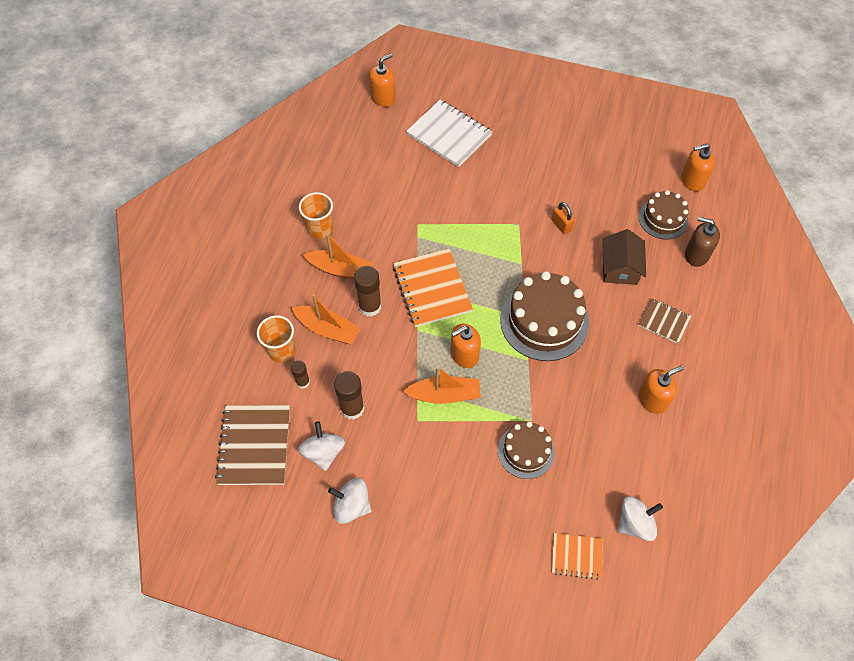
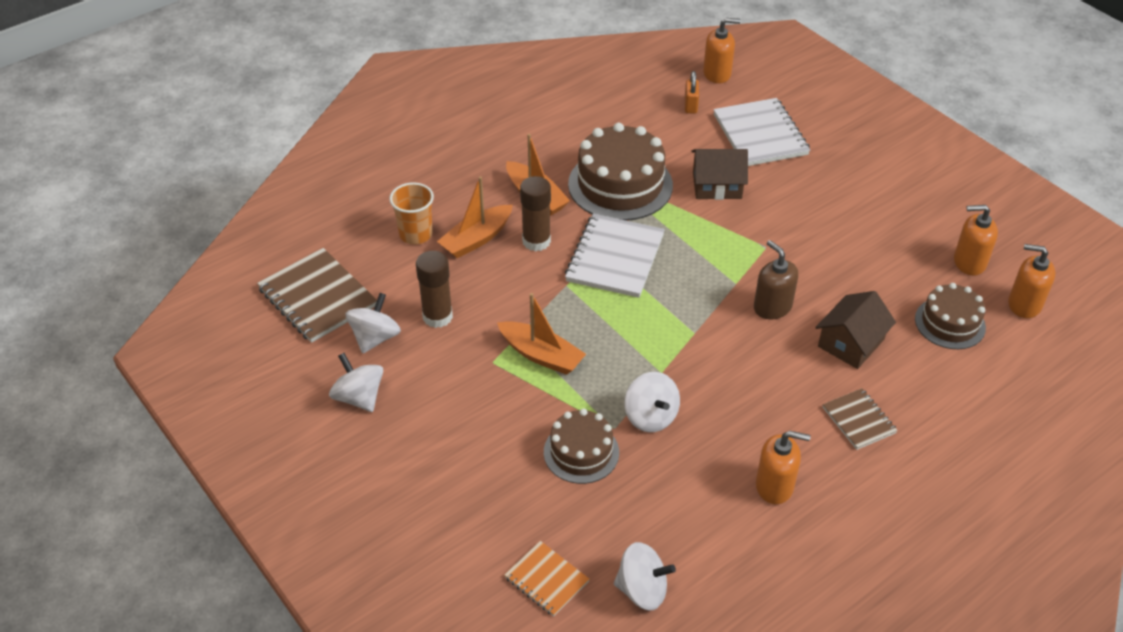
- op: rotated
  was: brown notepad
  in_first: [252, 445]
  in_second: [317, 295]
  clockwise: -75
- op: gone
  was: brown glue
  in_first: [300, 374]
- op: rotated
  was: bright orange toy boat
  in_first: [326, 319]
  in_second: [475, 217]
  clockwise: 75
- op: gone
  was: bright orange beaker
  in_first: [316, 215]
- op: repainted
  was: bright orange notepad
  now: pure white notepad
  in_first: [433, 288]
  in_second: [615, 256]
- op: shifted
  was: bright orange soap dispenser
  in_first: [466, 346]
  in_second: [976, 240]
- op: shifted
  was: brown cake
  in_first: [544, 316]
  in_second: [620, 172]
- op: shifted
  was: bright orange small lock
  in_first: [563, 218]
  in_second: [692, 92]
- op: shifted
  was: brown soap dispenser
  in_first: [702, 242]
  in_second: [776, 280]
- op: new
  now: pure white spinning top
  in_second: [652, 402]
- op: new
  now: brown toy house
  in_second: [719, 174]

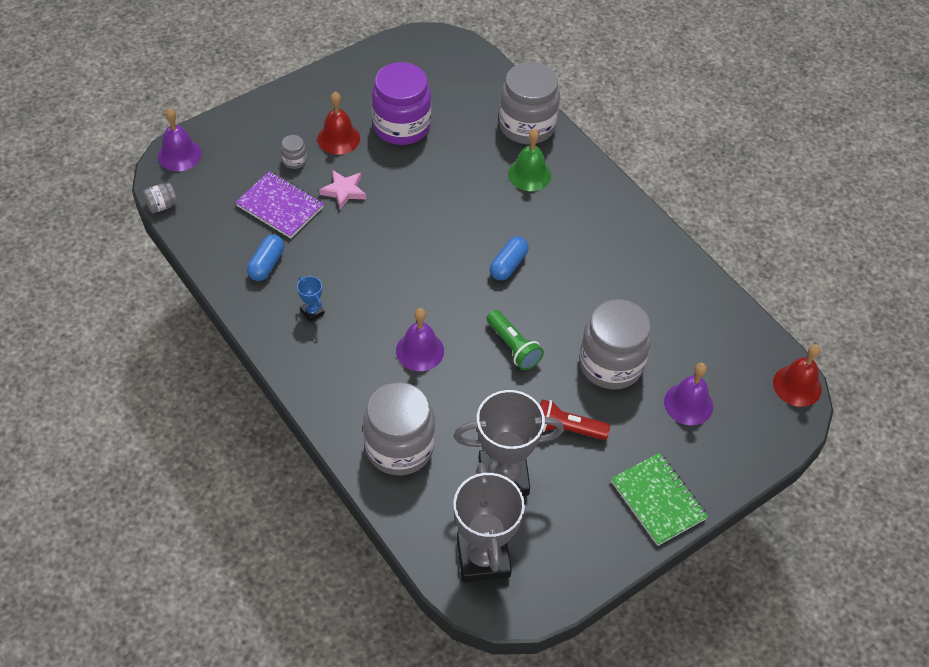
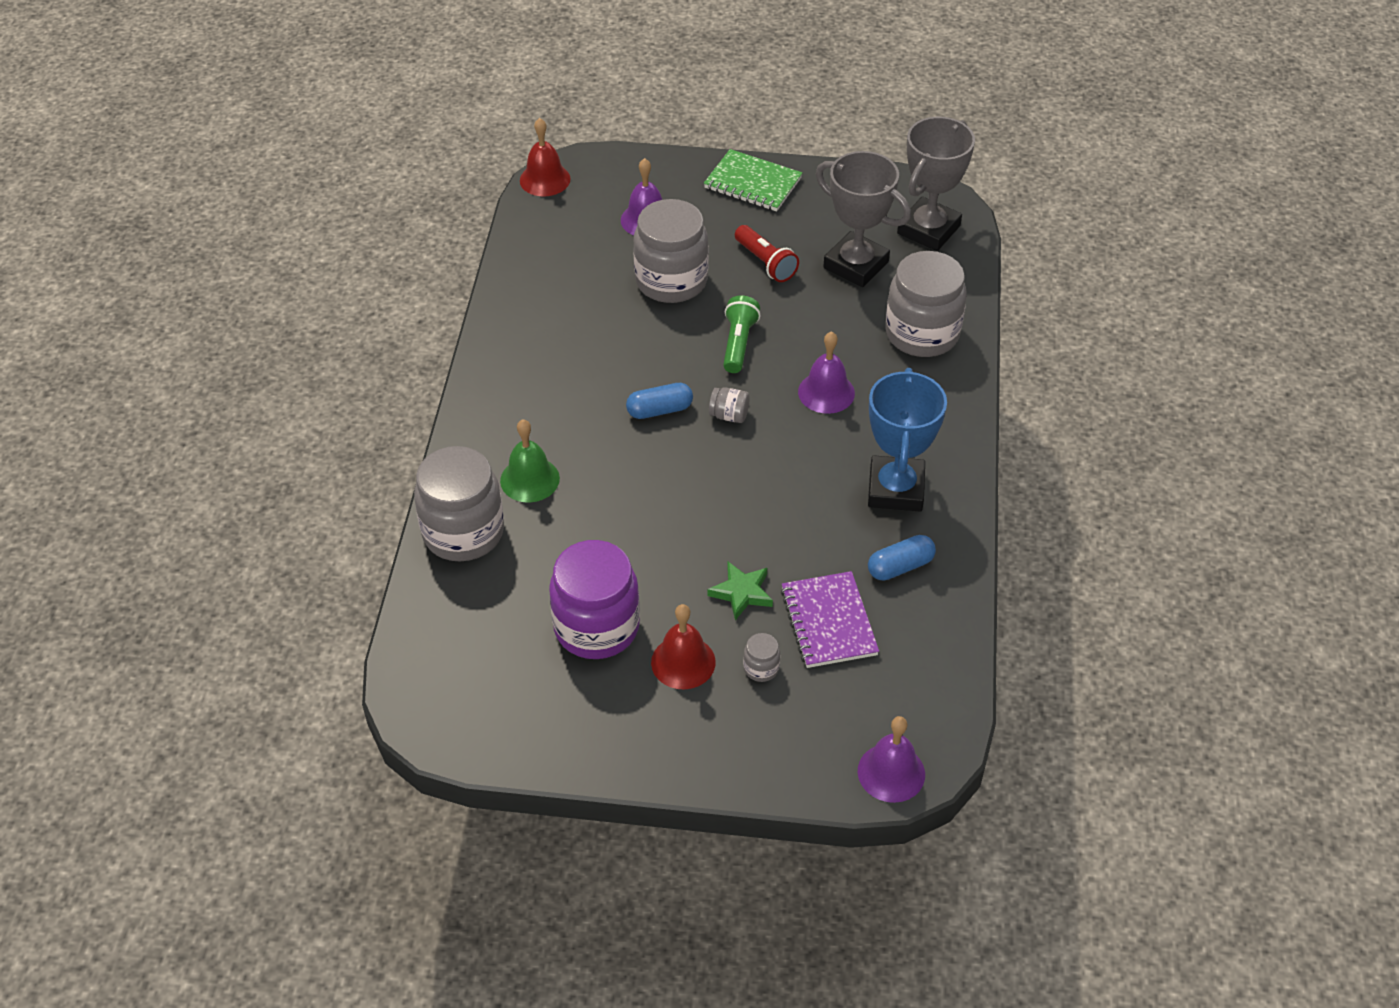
- op: shifted
  was: ash-grey jar
  in_first: [160, 198]
  in_second: [729, 405]
- op: scaled
  was: royal blue prize cup
  in_first: [311, 299]
  in_second: [907, 440]
  ratio: 2.4
- op: repainted
  was: pink star
  now: leaf-green star
  in_first: [342, 190]
  in_second: [740, 591]
- op: rotated
  was: leaf-green notepad
  in_first: [659, 499]
  in_second: [753, 180]
  clockwise: -75

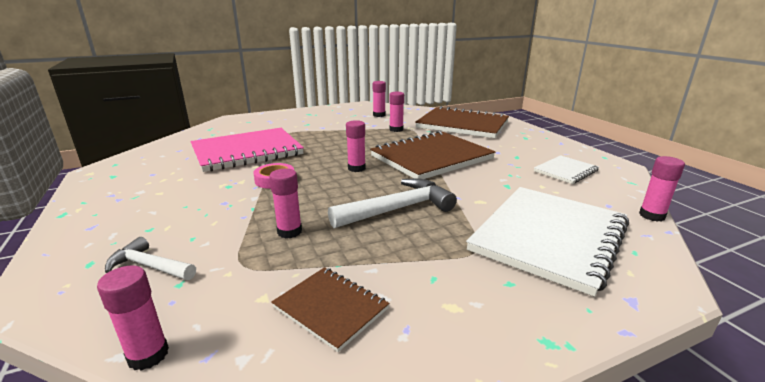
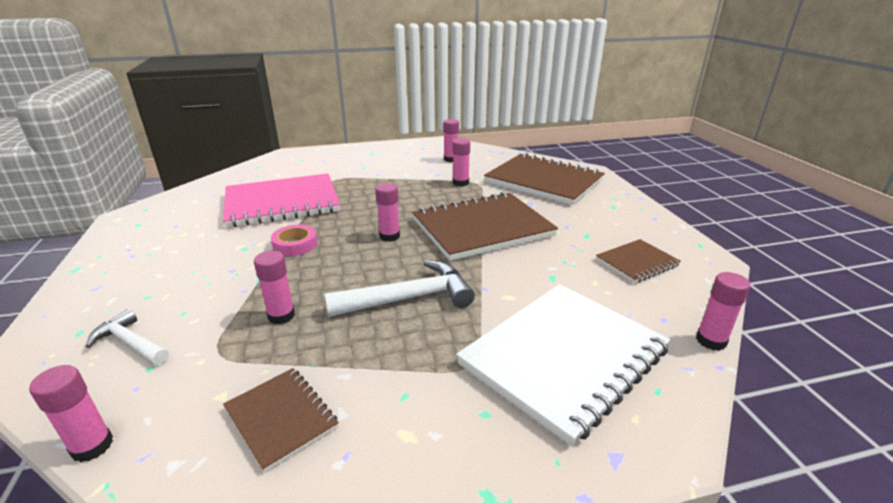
- op: repainted
  was: pure white notepad
  now: brown notepad
  in_first: [566, 169]
  in_second: [638, 261]

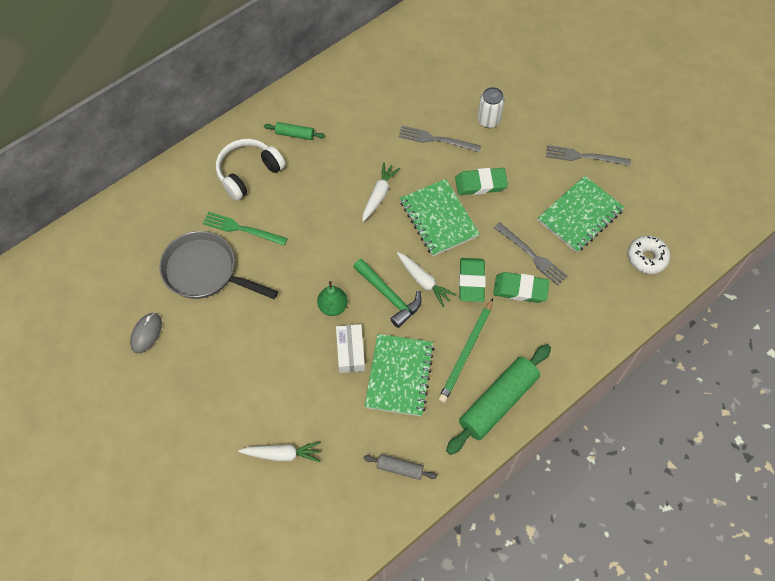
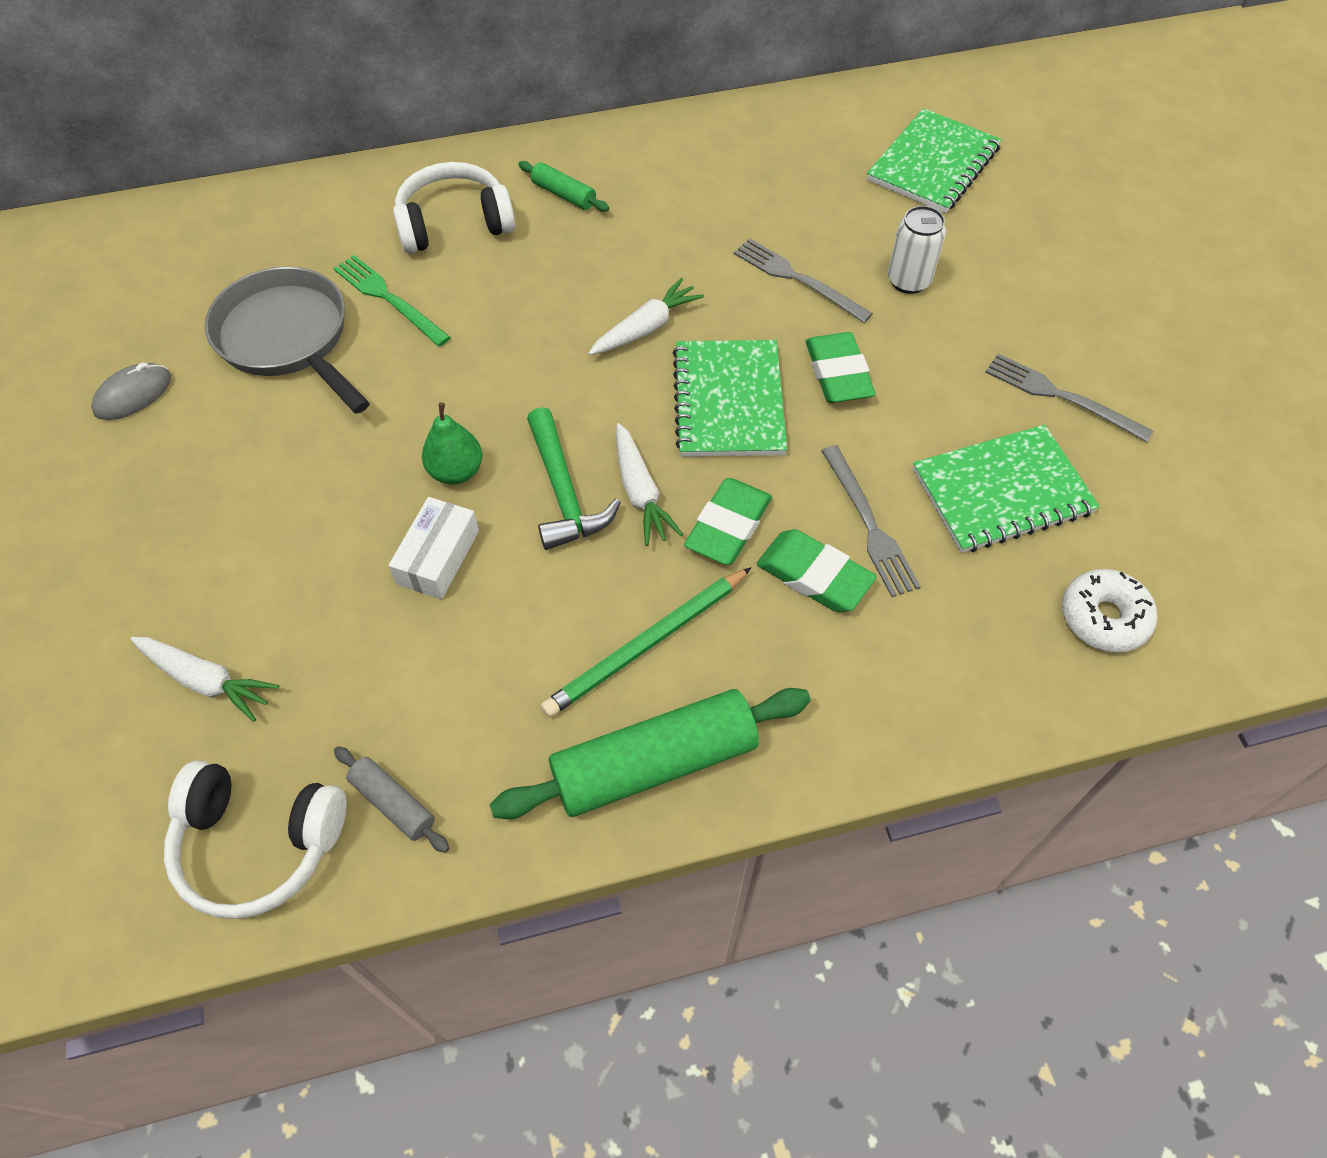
- op: shifted
  was: leaf-green notepad
  in_first: [399, 375]
  in_second: [934, 160]
- op: rotated
  was: leaf-green eraser
  in_first: [481, 181]
  in_second: [841, 367]
  clockwise: 60
- op: new
  now: pure white over-ear headphones
  in_second: [255, 839]

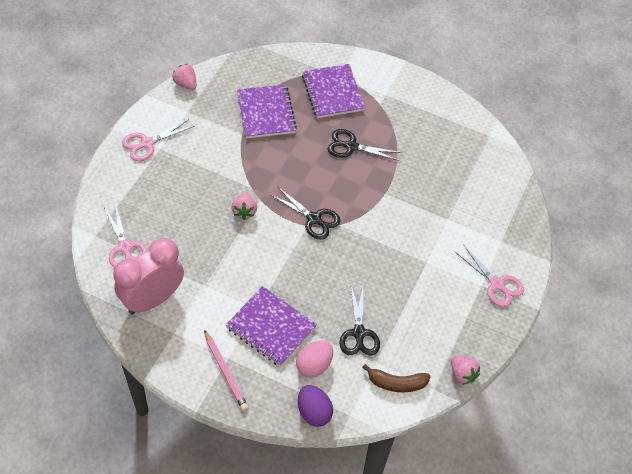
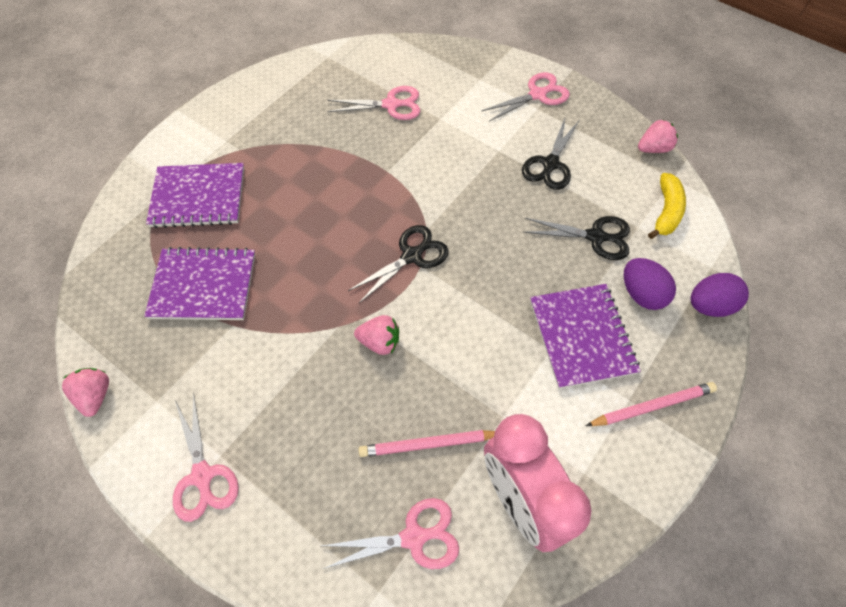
- op: rotated
  was: pink berry
  in_first: [184, 77]
  in_second: [85, 392]
  clockwise: 105
- op: rotated
  was: purple notepad
  in_first: [271, 326]
  in_second: [585, 336]
  clockwise: -60
- op: repainted
  was: pink egg
  now: purple egg
  in_first: [314, 359]
  in_second: [650, 284]
- op: shifted
  was: black scissors
  in_first: [364, 145]
  in_second: [550, 154]
- op: repainted
  was: brown banana fruit
  now: bright yellow banana fruit
  in_first: [396, 378]
  in_second: [667, 206]
- op: new
  now: pink scissors
  in_second: [374, 103]
- op: new
  now: pink lead pencil
  in_second: [427, 443]

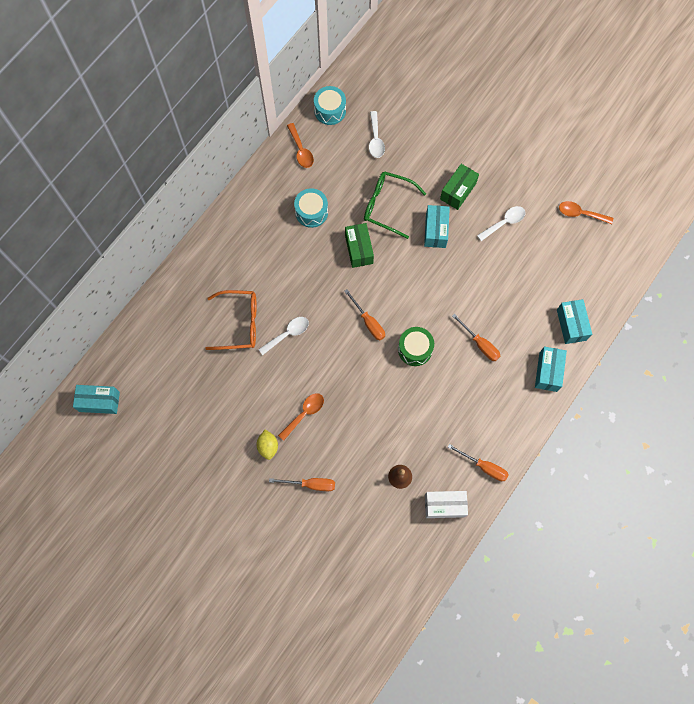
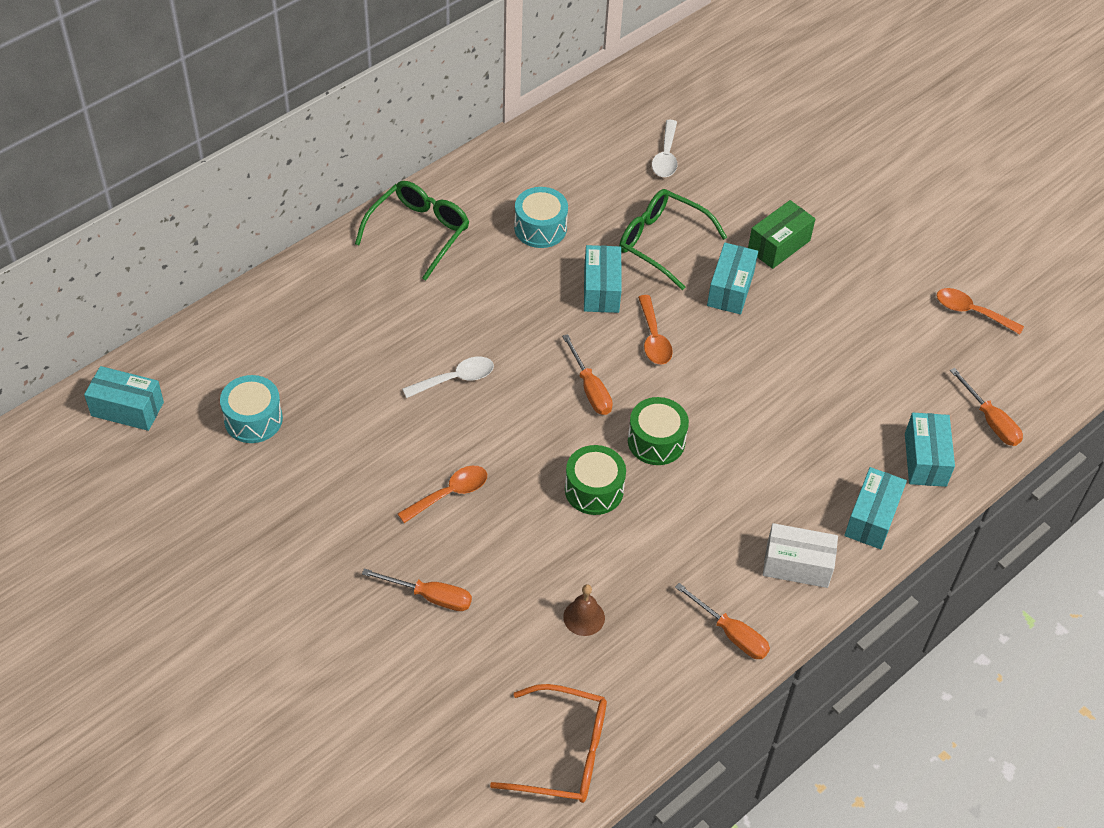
- op: shifted
  was: bright orange eyeglasses
  in_first: [231, 320]
  in_second: [548, 743]
- op: gone
  was: bright yellow toy lemon
  in_first: [267, 445]
- op: shifted
  was: bright orange spoon
  in_first: [300, 145]
  in_second: [655, 329]
- op: shifted
  was: turquoise snare drum
  in_first: [330, 105]
  in_second: [251, 409]
- op: repainted
  was: leaf-green box
  now: turquoise box
  in_first: [359, 245]
  in_second: [603, 279]
- op: shifted
  was: pure white box
  in_first: [446, 504]
  in_second: [800, 555]
- op: shifted
  was: bright orange hand screwdriver
  in_first: [476, 337]
  in_second: [986, 407]
- op: gone
  was: pure white spoon
  in_first: [501, 223]
- op: new
  now: leaf-green eyeglasses
  in_second: [412, 231]
- op: new
  now: leaf-green snare drum
  in_second: [595, 480]

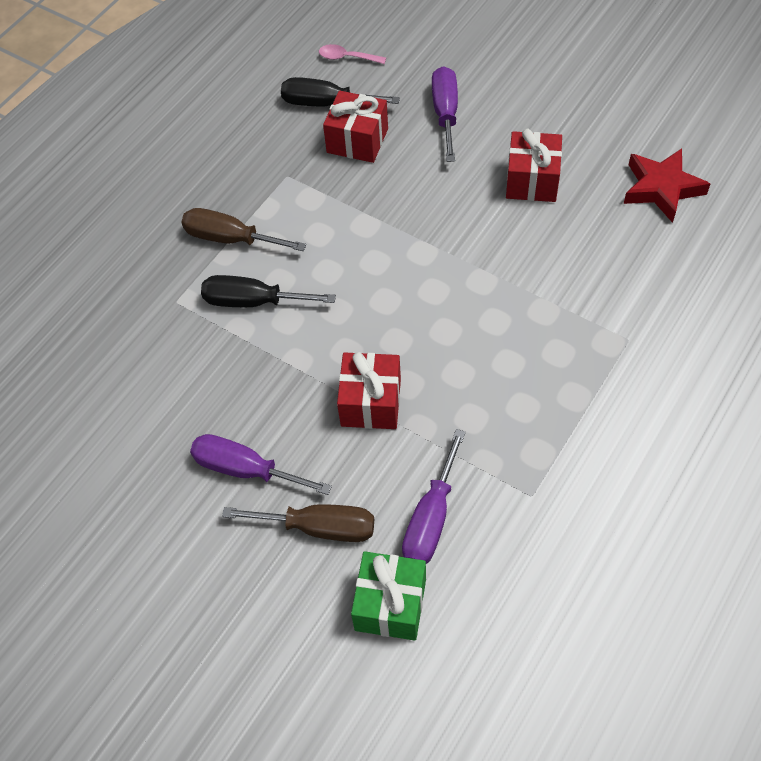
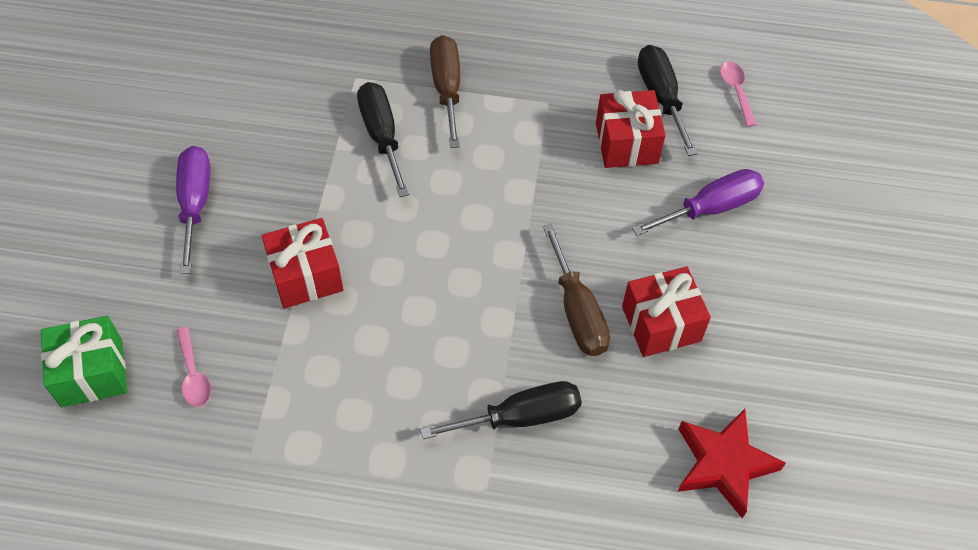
- op: shifted
  was: brown hand screwdriver
  in_first: [298, 523]
  in_second: [576, 290]
- op: swapped
  was: purple hand screwdriver
  now: pink spoon
  in_first: [434, 496]
  in_second: [193, 367]
- op: new
  now: black hand screwdriver
  in_second: [501, 410]

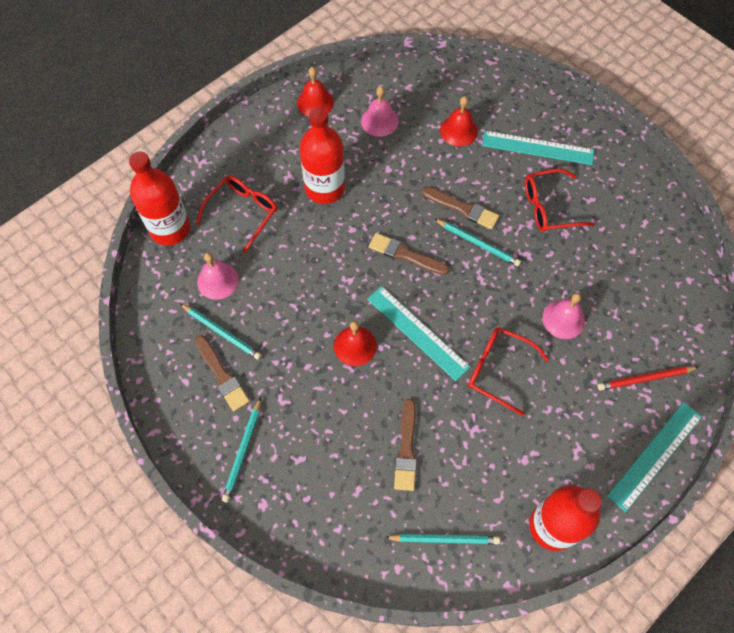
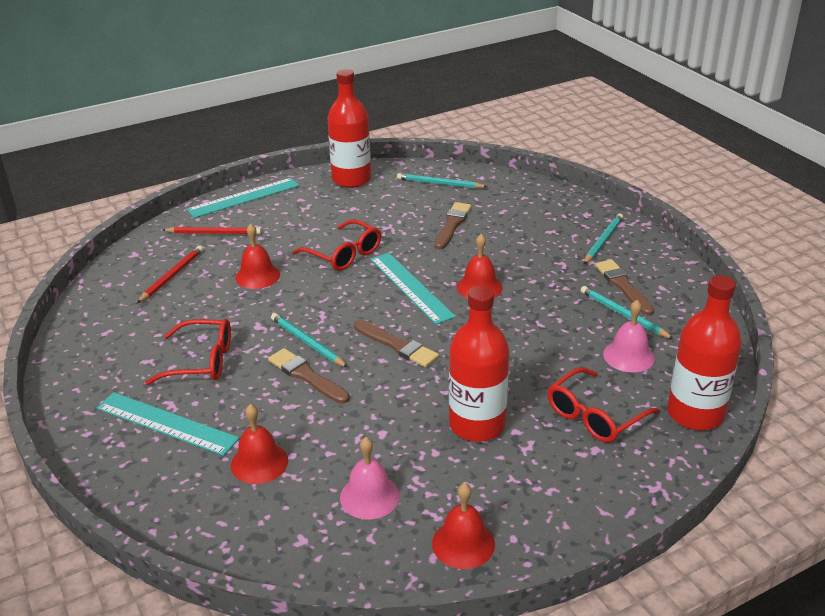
- op: repainted
  was: pink hand bell
  now: red hand bell
  in_first: [563, 316]
  in_second: [257, 256]
- op: new
  now: red lead pencil
  in_second: [170, 274]

